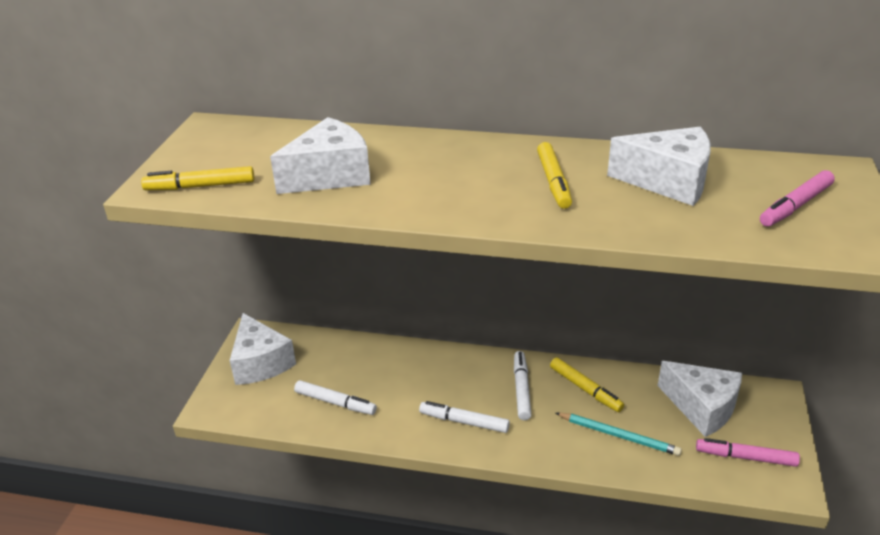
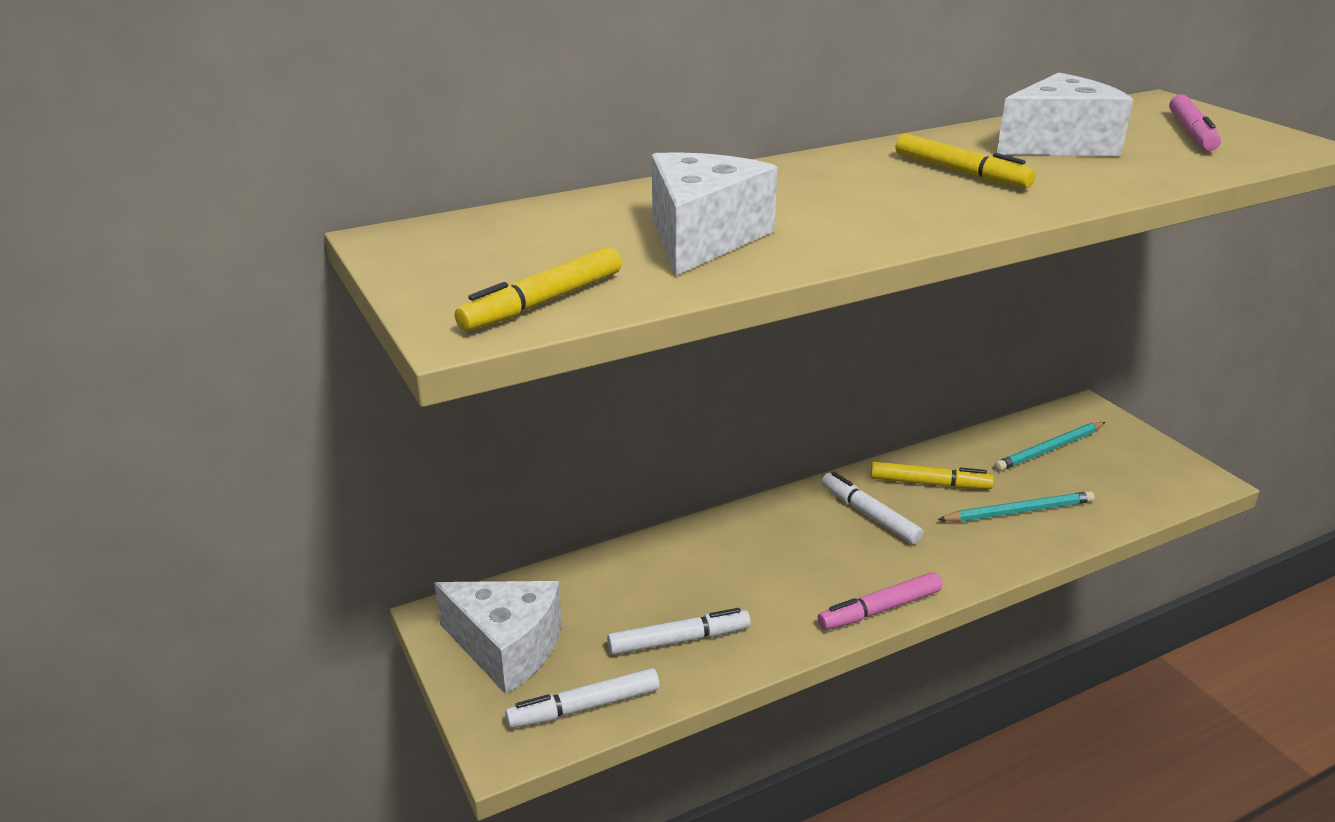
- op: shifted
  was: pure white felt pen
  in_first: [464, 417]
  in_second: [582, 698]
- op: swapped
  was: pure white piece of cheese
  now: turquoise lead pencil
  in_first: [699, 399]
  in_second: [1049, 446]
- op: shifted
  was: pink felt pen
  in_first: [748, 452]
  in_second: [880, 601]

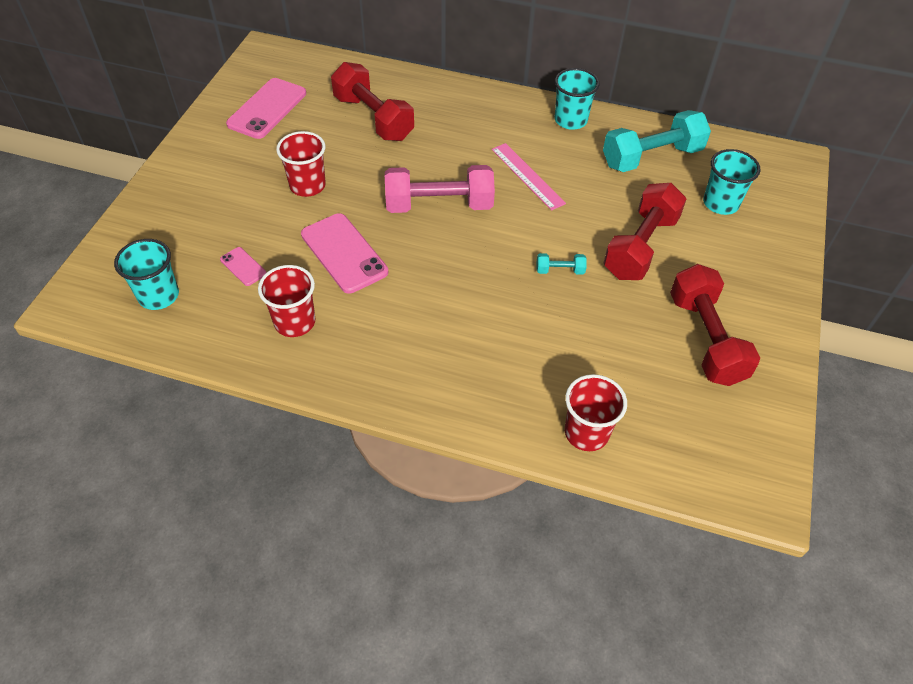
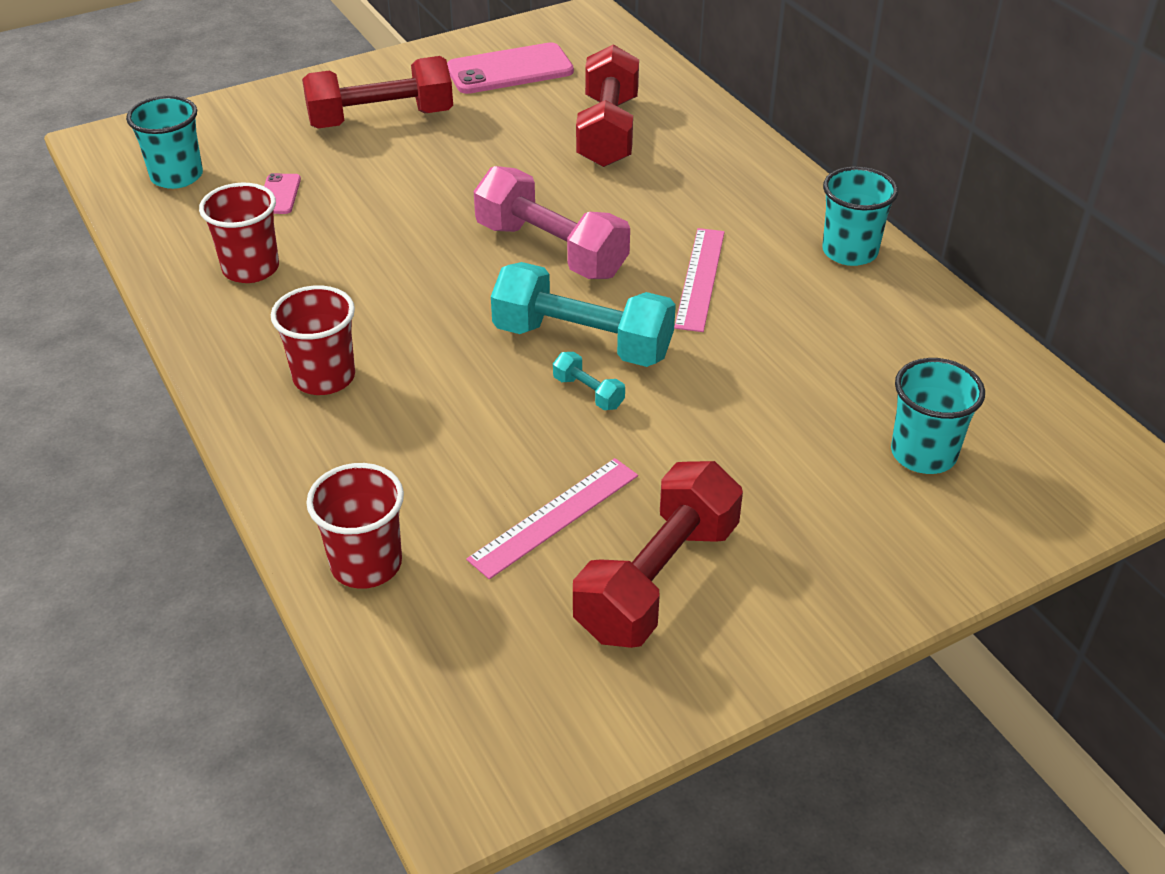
- op: shifted
  was: red beaker
  in_first: [301, 164]
  in_second: [313, 340]
- op: gone
  was: pink phone
  in_first: [344, 253]
- op: shifted
  was: turquoise dumbbell
  in_first: [657, 141]
  in_second: [583, 314]
- op: shifted
  was: red dumbbell
  in_first: [645, 231]
  in_second: [377, 92]
- op: new
  now: pink ruler
  in_second: [552, 518]

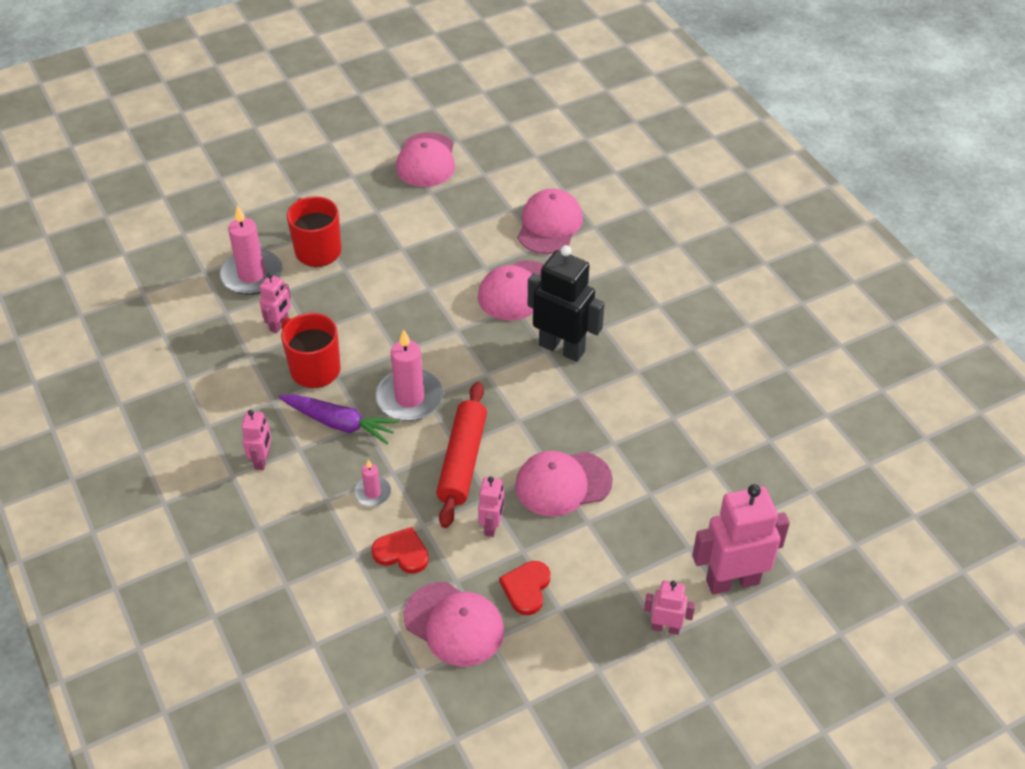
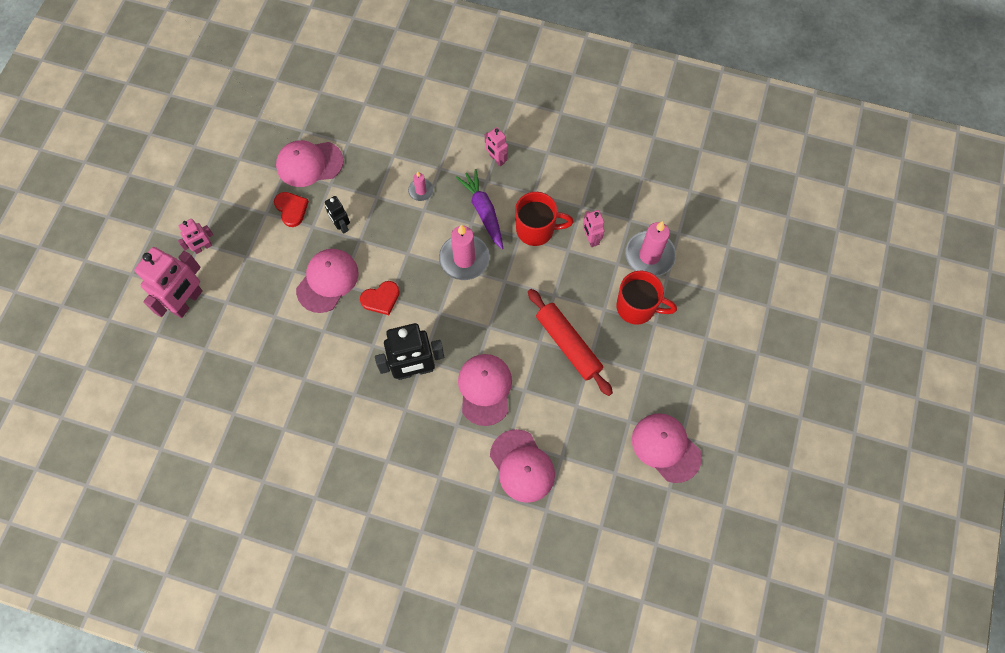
- op: rotated
  was: purple carrot
  in_first: [338, 419]
  in_second: [479, 209]
  clockwise: 90
- op: shifted
  was: red heart shape
  in_first: [400, 550]
  in_second: [380, 298]
- op: shifted
  was: red pastry roller
  in_first: [461, 455]
  in_second: [570, 342]
- op: repainted
  was: pink robot figure
  now: black robot figure
  in_first: [491, 506]
  in_second: [337, 215]

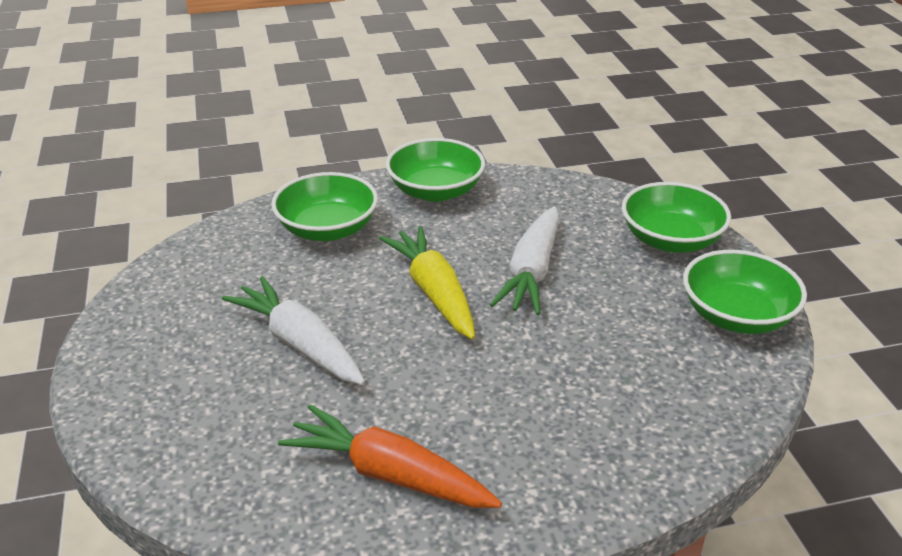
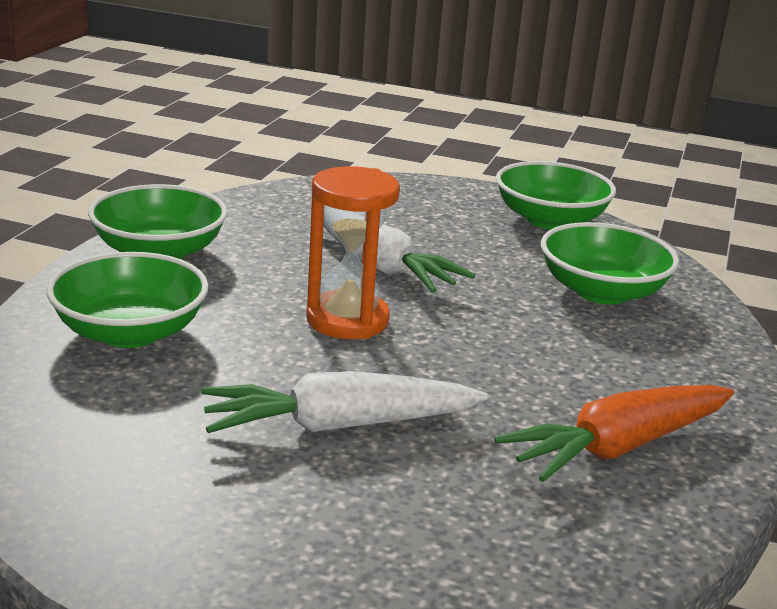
- op: swapped
  was: bright yellow carrot
  now: bright orange sandglass
  in_first: [427, 283]
  in_second: [353, 252]
- op: shifted
  was: leaf-green serving bowl
  in_first: [676, 217]
  in_second: [610, 263]

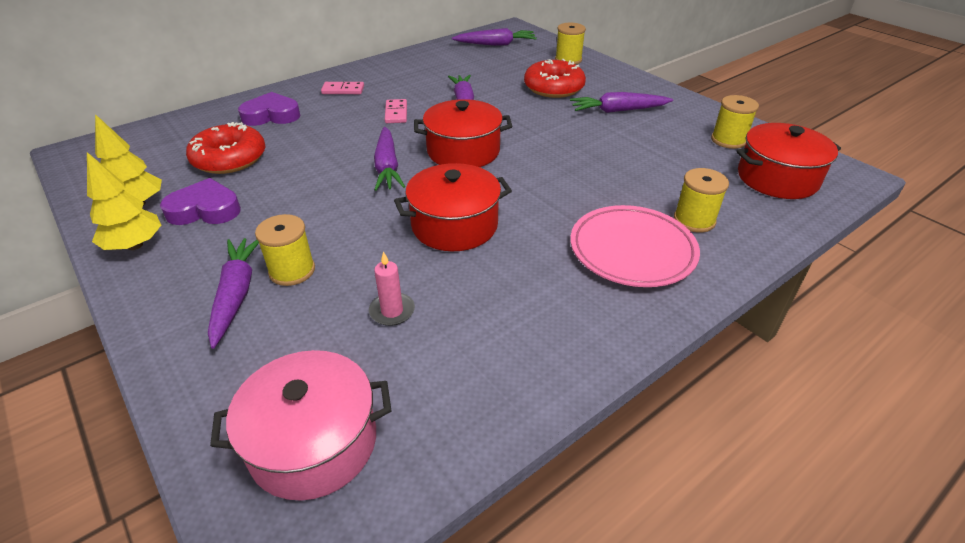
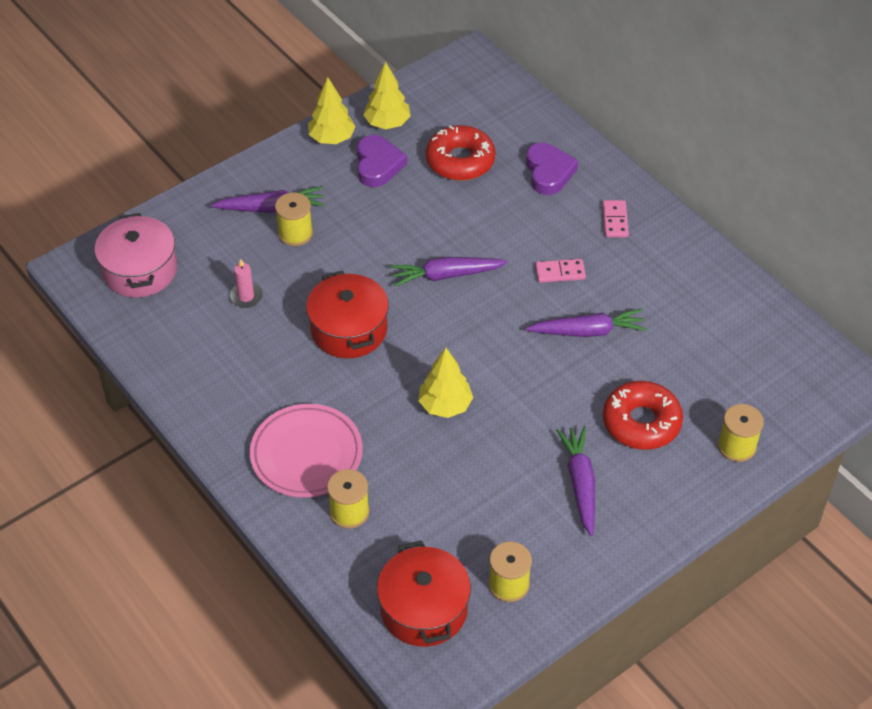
- op: gone
  was: red cooking pot
  in_first: [463, 133]
- op: gone
  was: purple carrot
  in_first: [494, 37]
- op: new
  now: bright yellow tree
  in_second: [445, 383]

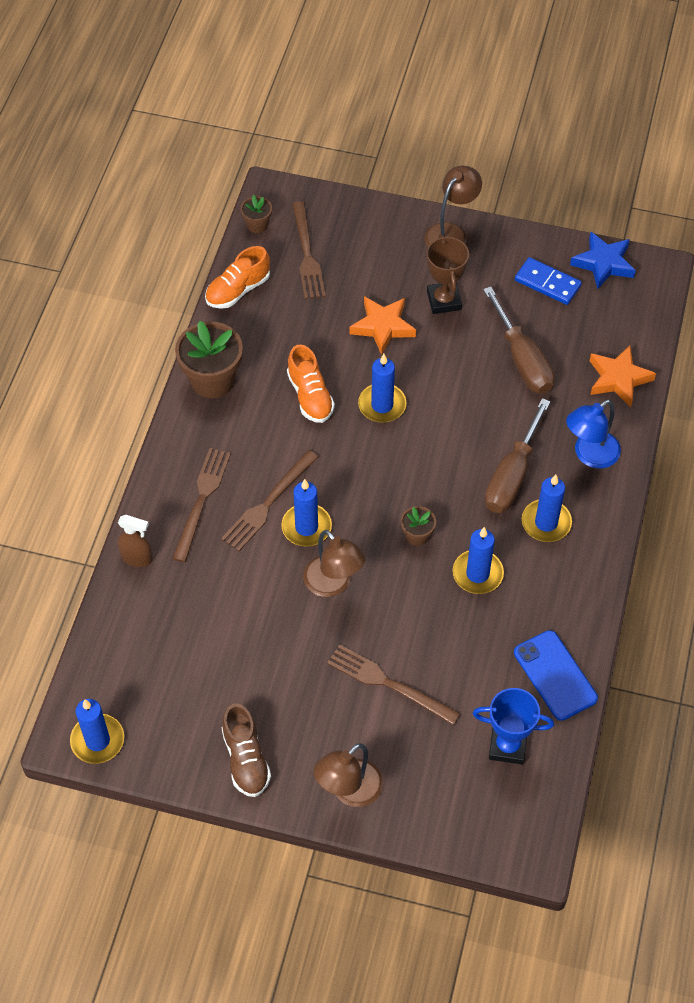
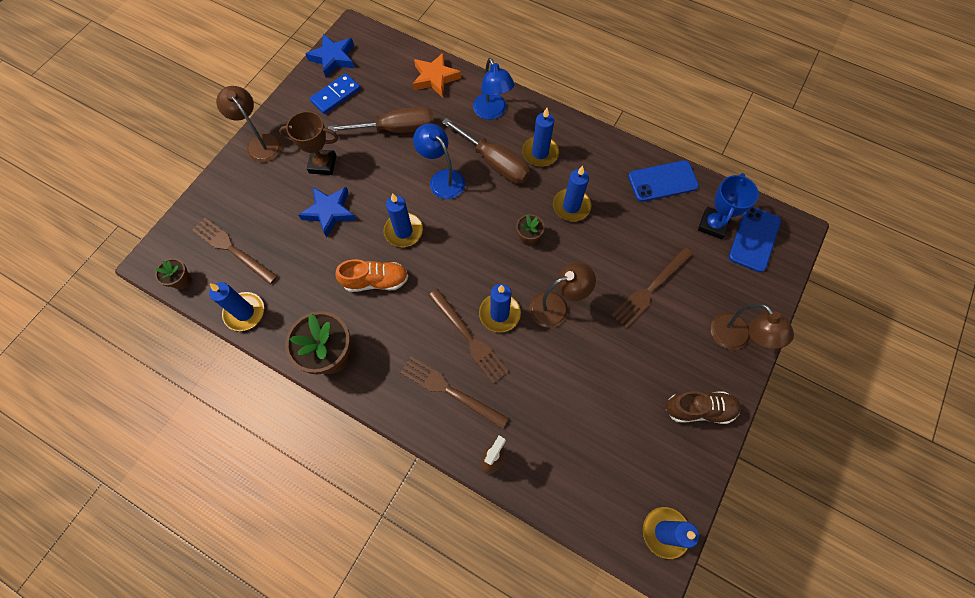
- op: swapped
  was: bright orange lace-up shoe
  now: royal blue wax candle
  in_first: [237, 277]
  in_second: [236, 306]
- op: rotated
  was: brown dinner fork
  in_first: [309, 250]
  in_second: [235, 251]
  clockwise: -150
- op: repainted
  was: bright orange star
  now: royal blue star
  in_first: [382, 325]
  in_second: [327, 212]
- op: new
  now: royal blue lamp
  in_second: [439, 161]
- op: new
  now: royal blue phone
  in_second: [755, 239]

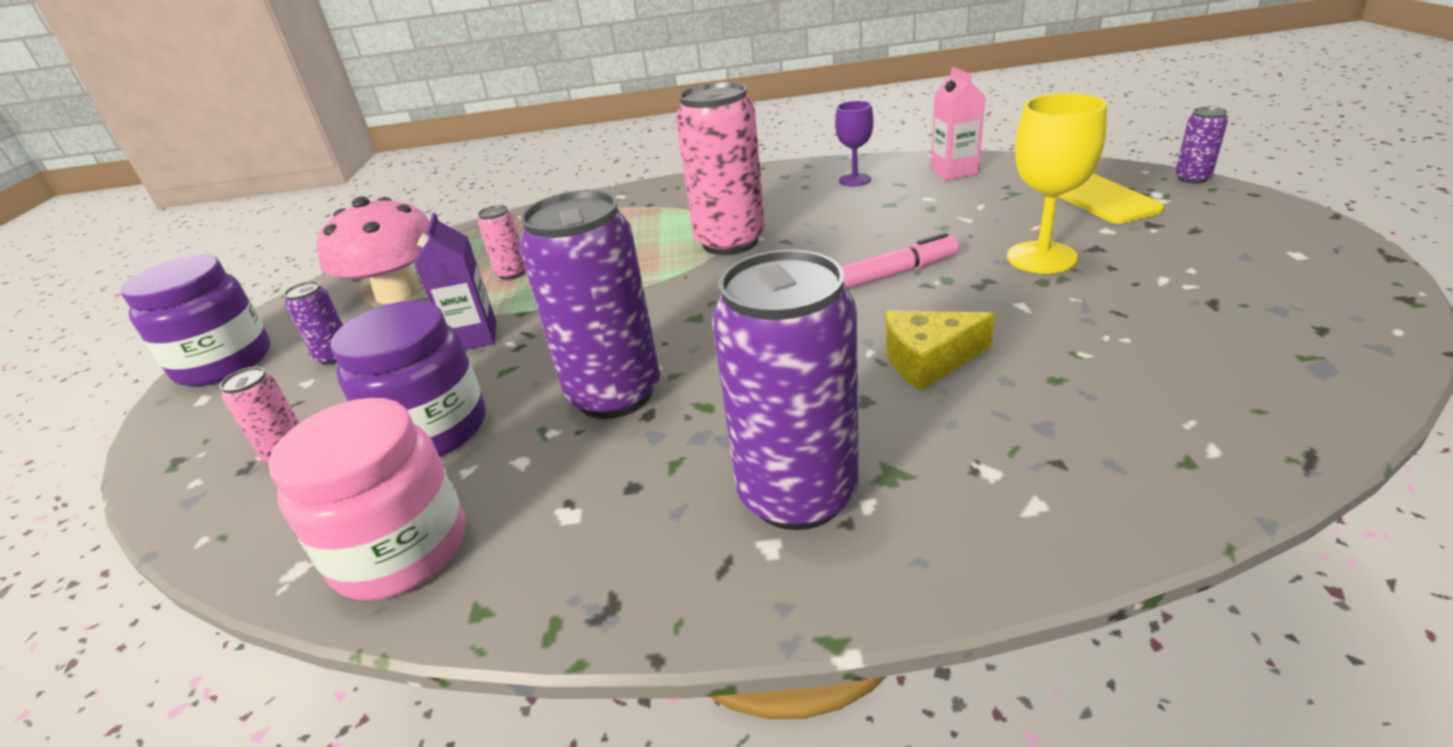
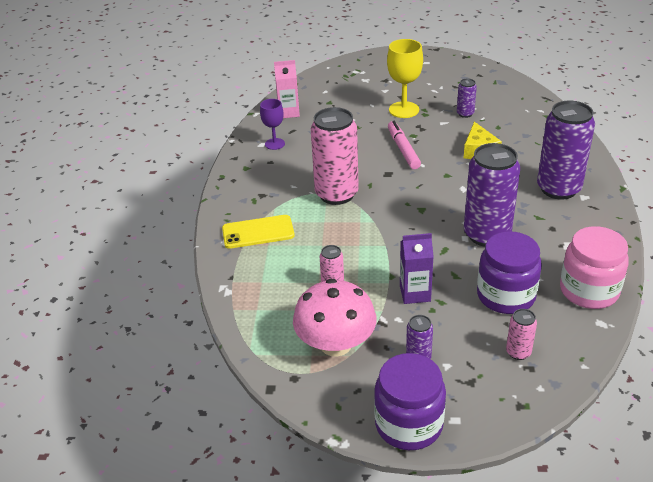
- op: shifted
  was: bright yellow phone
  in_first: [1111, 198]
  in_second: [258, 232]
- op: shifted
  was: purple soda can
  in_first: [1201, 145]
  in_second: [467, 98]

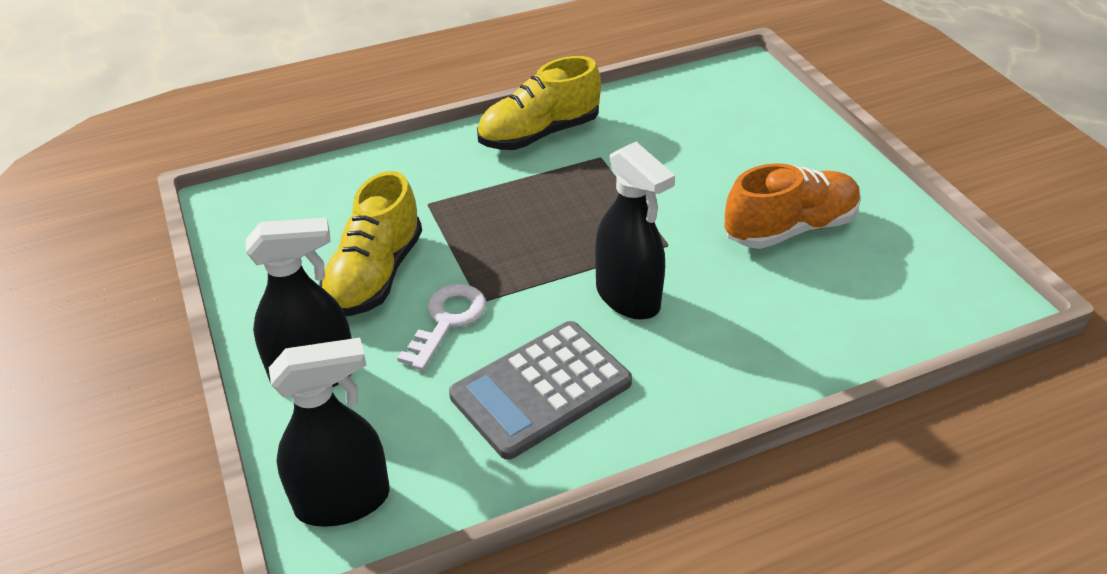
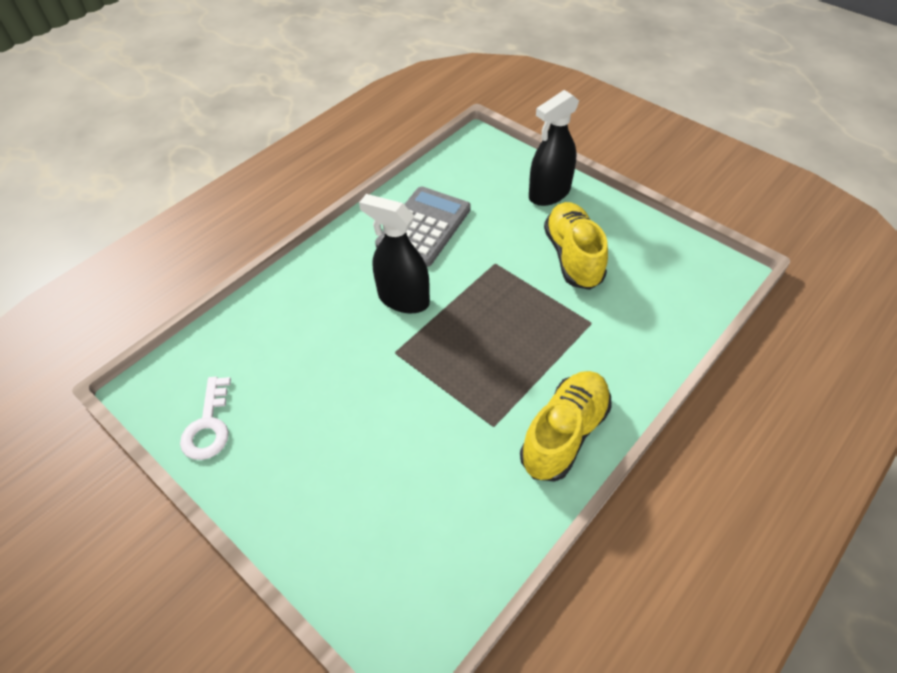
- op: gone
  was: black sprayer
  in_first: [329, 432]
- op: shifted
  was: pure white latchkey
  in_first: [441, 327]
  in_second: [205, 418]
- op: gone
  was: bright orange lace-up shoe
  in_first: [792, 206]

